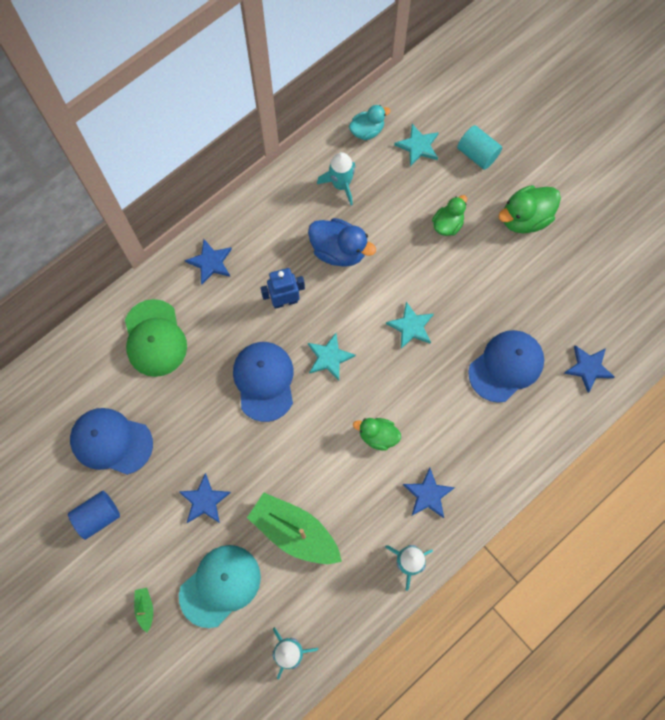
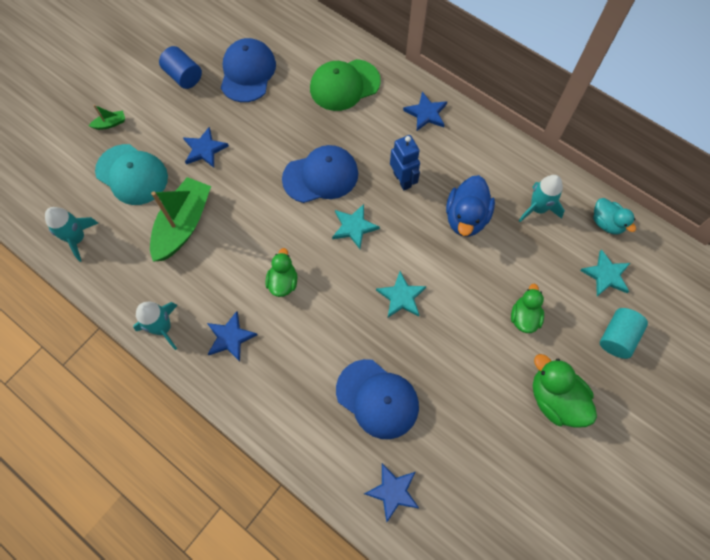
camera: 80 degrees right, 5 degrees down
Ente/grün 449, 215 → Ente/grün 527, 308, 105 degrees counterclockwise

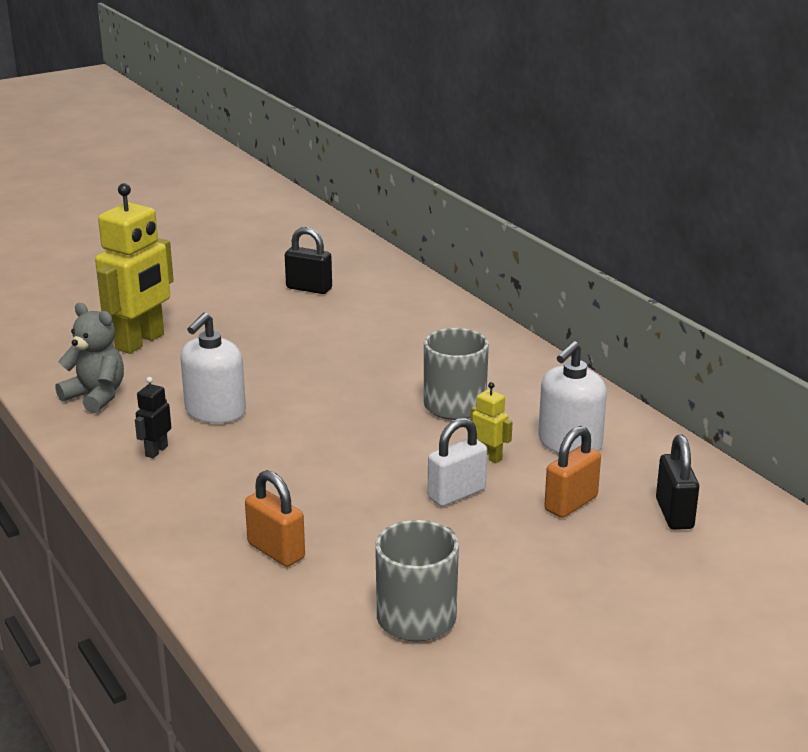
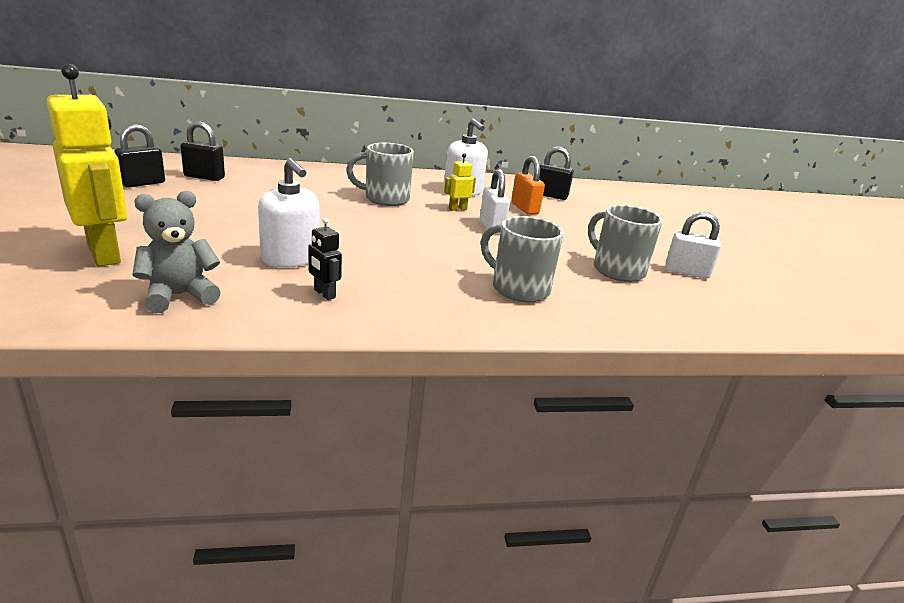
camera: 70 degrees left, 0 degrees up
- → Vorhängeschloss/schwarz 202, 151
Vorhängeschloss/orange 275, 518 → Tasse/grau 522, 259
- → Vorhängeschloss/weiß 693, 245

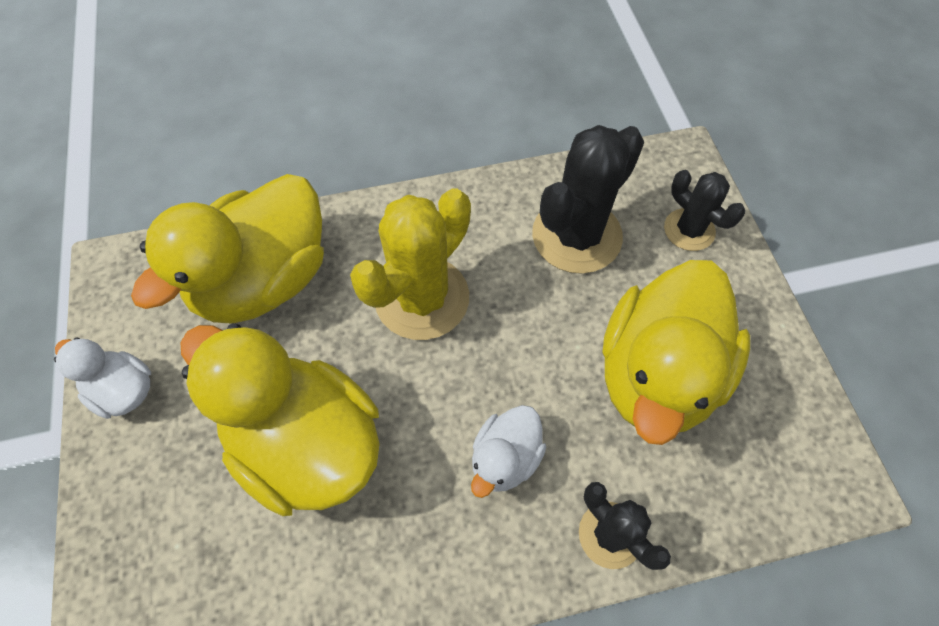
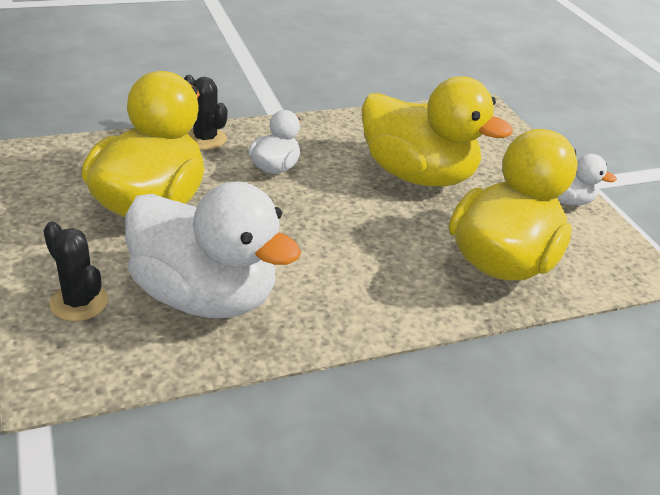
camera: 170 degrees right, 25 degrees down
Kaktus/schwarz 588, 199 → Ente/weiß 213, 250
Kaktus/gelb 410, 264 → -

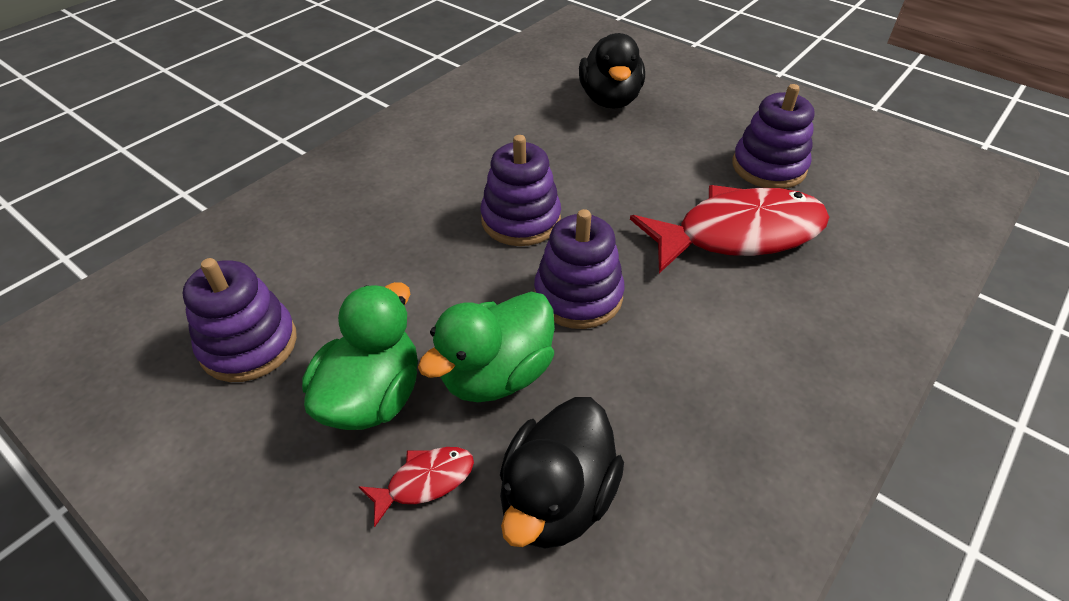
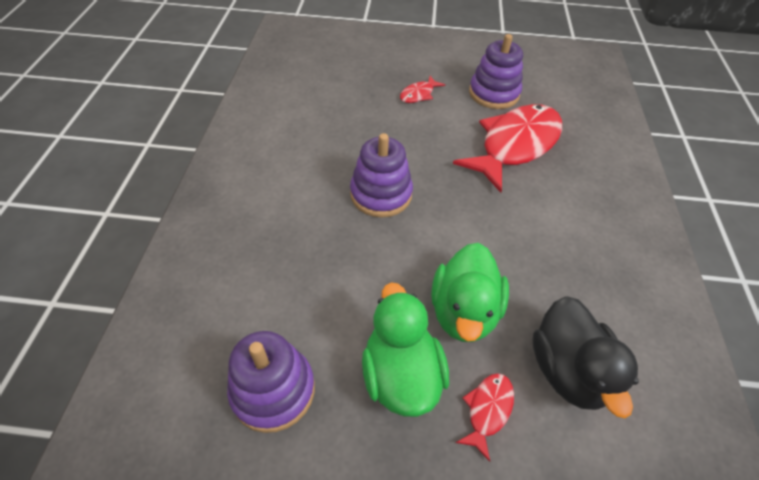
camera: 35 degrees left, 5 degrees up
- → Fisch/rot 422, 89
Stapelspielzeug/lila 579, 269 → -
Ente/schwarz 612, 71 → -

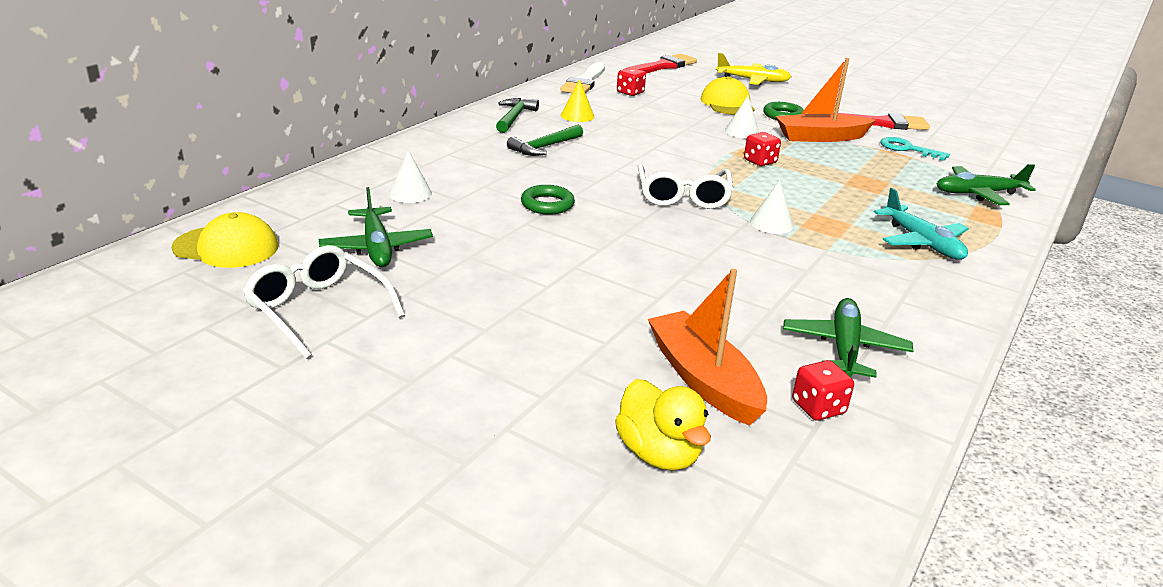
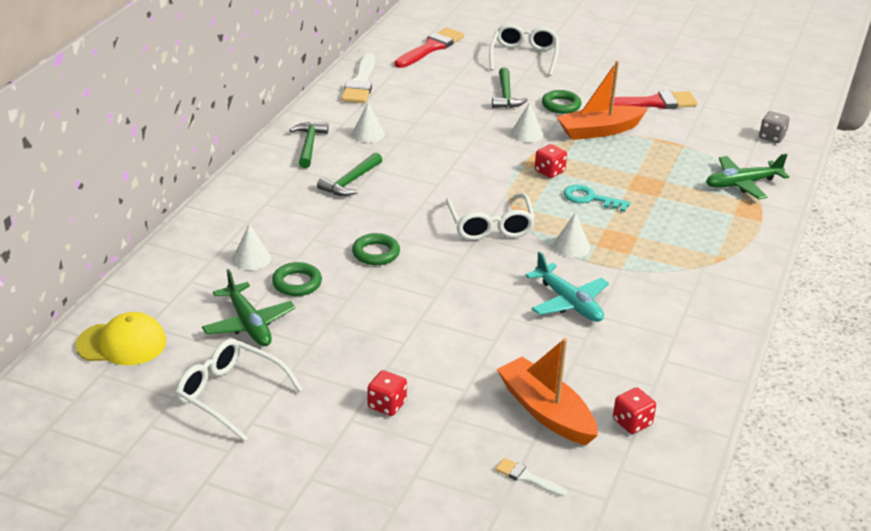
camera: 10 degrees left, 5 degrees up
- → Ring/grün 297, 279
Kegel/gelb 577, 100 → Kegel/weiß 368, 122
Spielwürfel/rot 631, 81 → Spielwürfel/rot 387, 393, relocated
Flugzeug/gelb 753, 69 → Brille/weiß 524, 50
Kappe/gelb 728, 95 → Hammer/grün 510, 88
Ente/gelb 663, 425 → Pinsel/weiß 531, 477
Flugzeug/türkis 921, 224 → Flugzeug/türkis 567, 286, relocated
Schlüssel/türkis 915, 149 → Schlüssel/türkis 596, 198, relocated
- → Spielwürfel/grau 774, 127
Flugzeug/grün 848, 338 → -

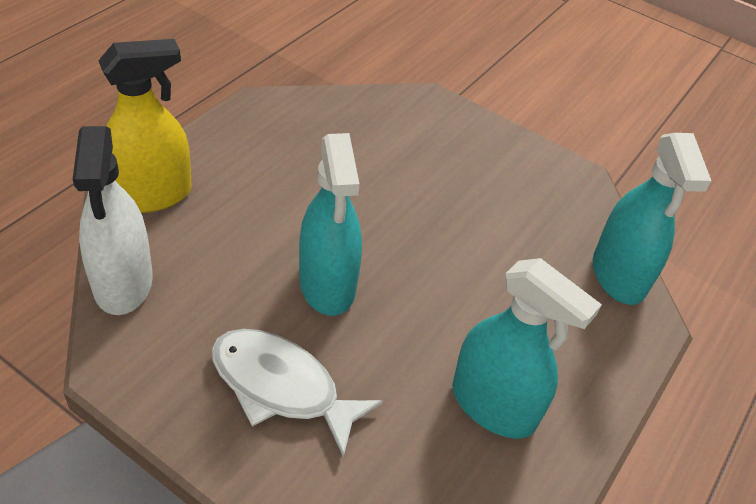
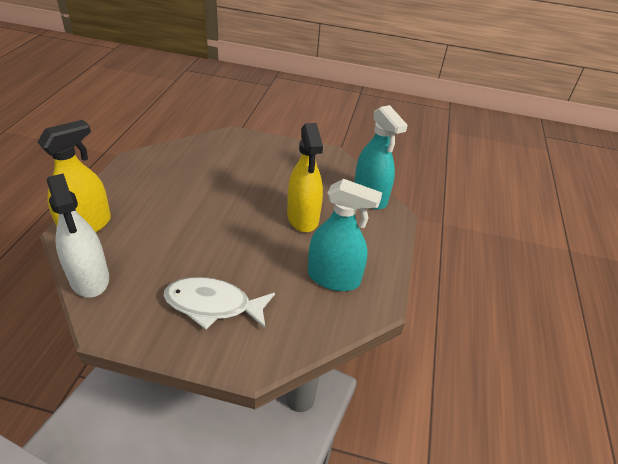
camera: 20 degrees left, 5 degrees down
- → Sprühflasche/gelb 305, 177
Sprühflasche/türkis 330, 224 → -

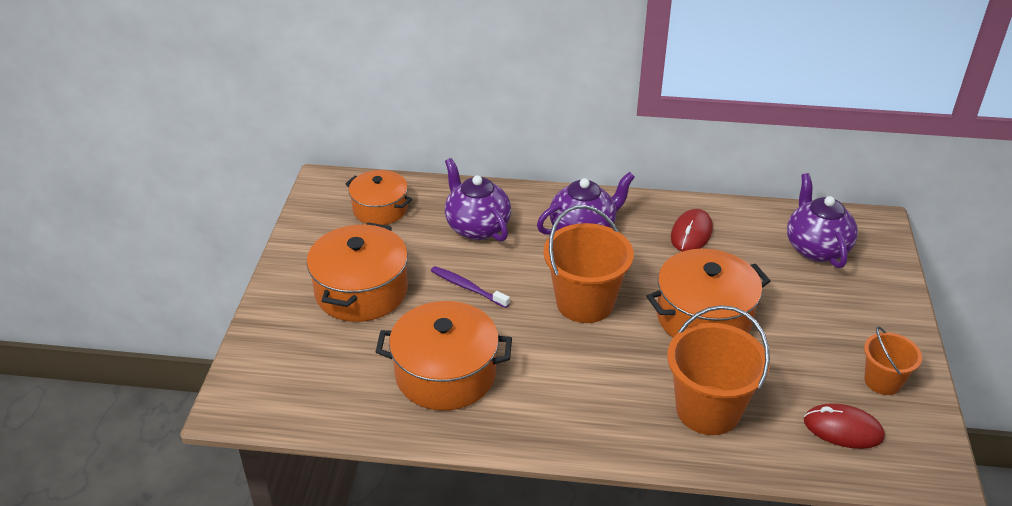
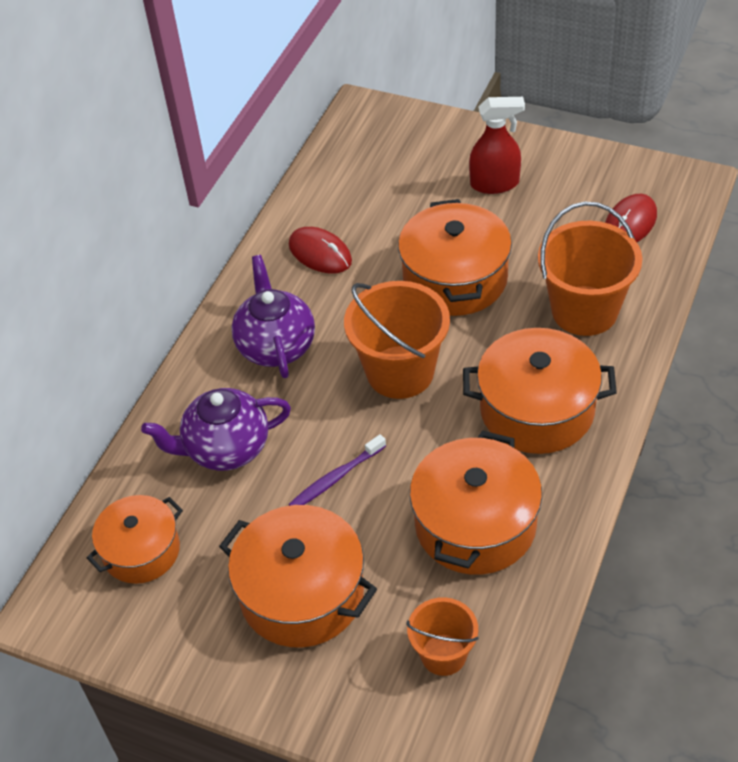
camera: 70 degrees left, 10 degrees up
Eimer/orange 893, 360 → Eimer/orange 442, 636, relocated
- → Kochtopf/orange 540, 391
- → Sprühflasche/rot 497, 145
Teekanne/lila 822, 220 → -

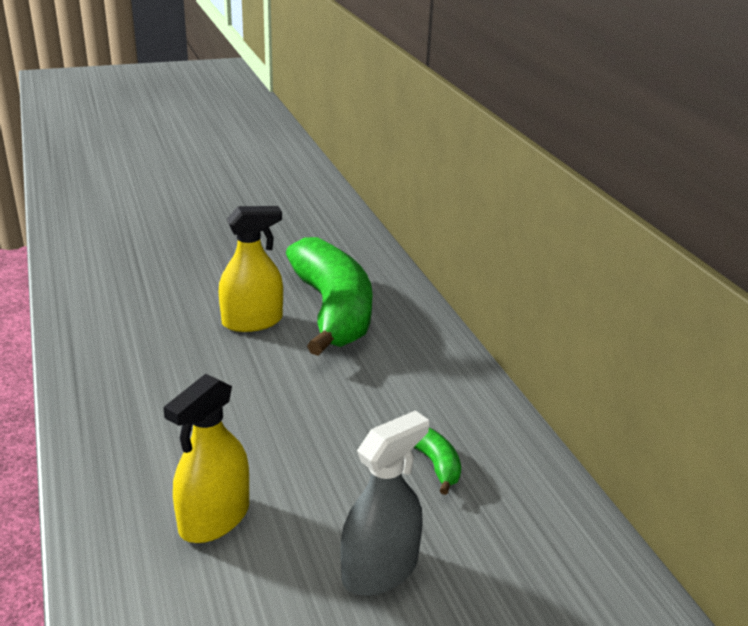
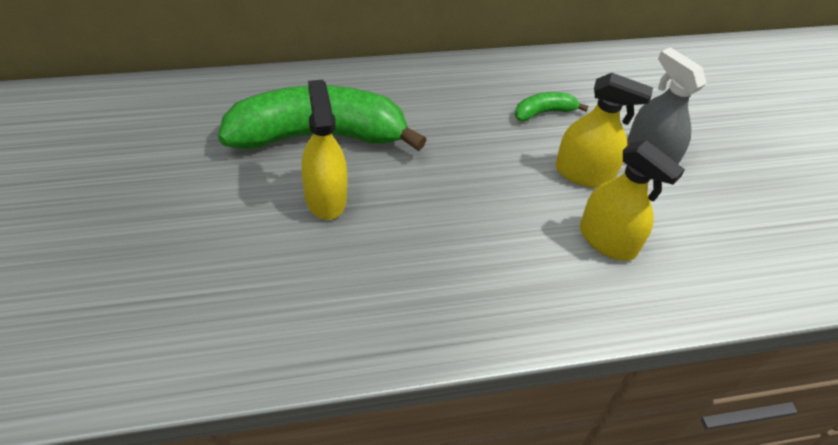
camera: 85 degrees left, 20 degrees up
- → Sprühflasche/gelb 604, 130

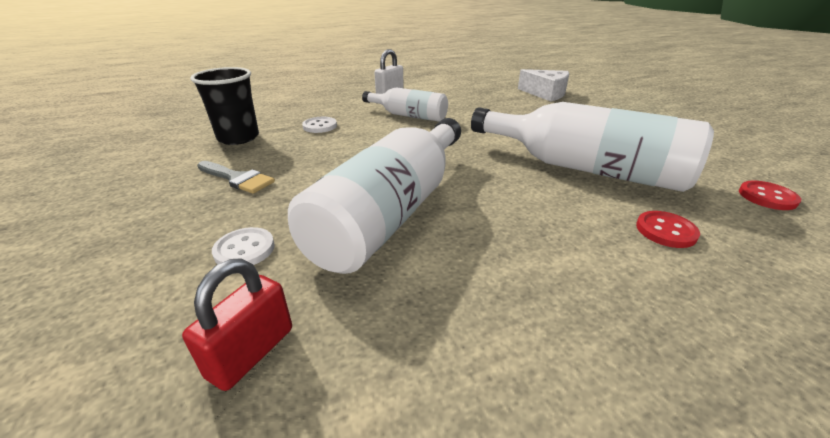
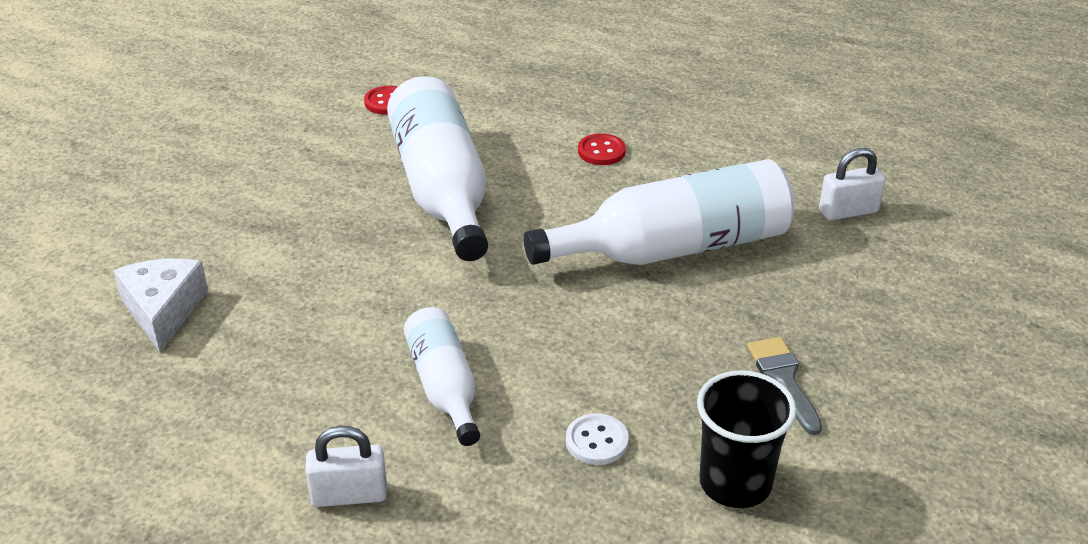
camera: 135 degrees left, 5 degrees up
Knopf/rot 668, 229 → Knopf/rot 602, 149, relocated
Vorhängeschloss/rot 237, 324 → Vorhängeschloss/weiß 852, 184
Knopf/weiß 243, 246 → -

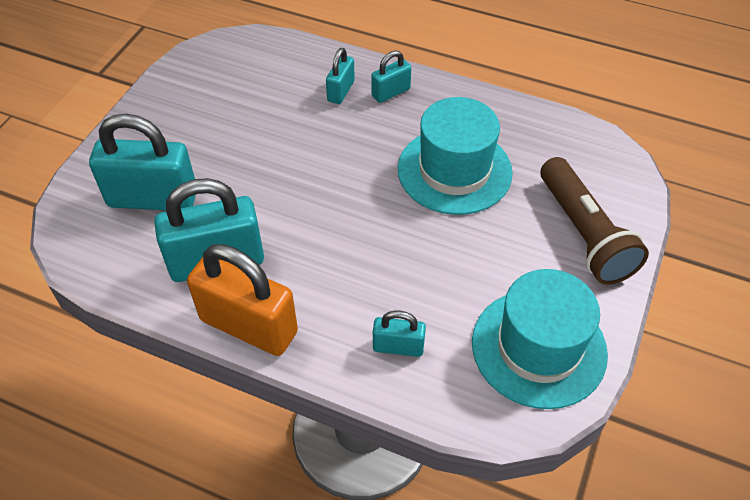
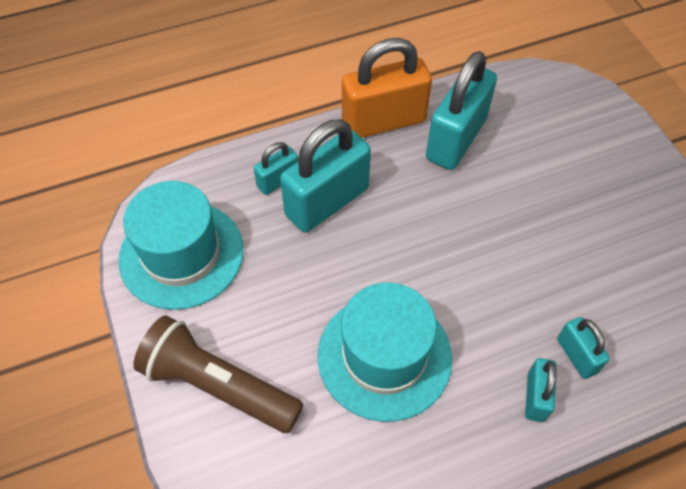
camera: 135 degrees right, 5 degrees up
Vorhängeschloss/türkis 142, 162 → Vorhängeschloss/türkis 325, 176, relocated

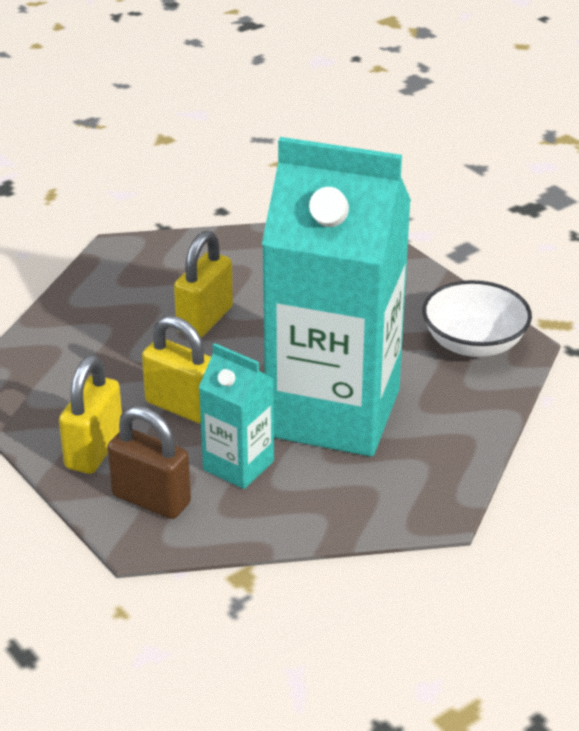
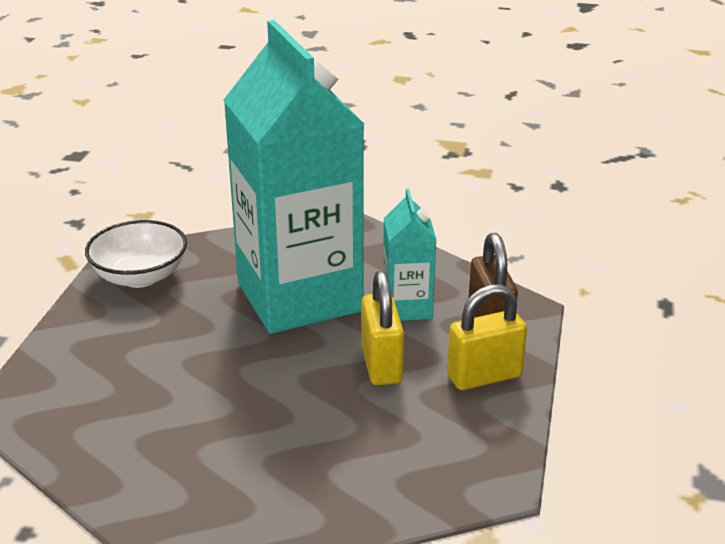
camera: 130 degrees left, 5 degrees down
Vorhängeschloss/gelb 203, 284 → -

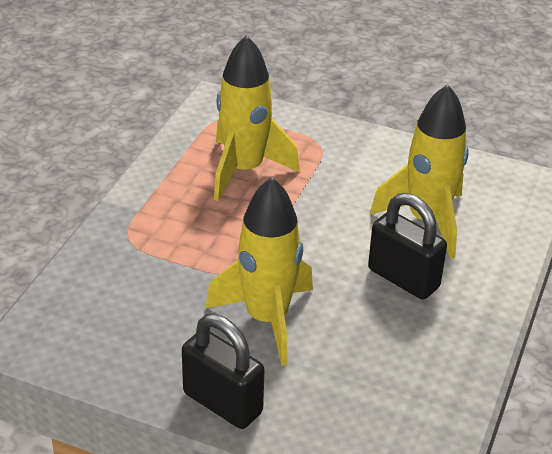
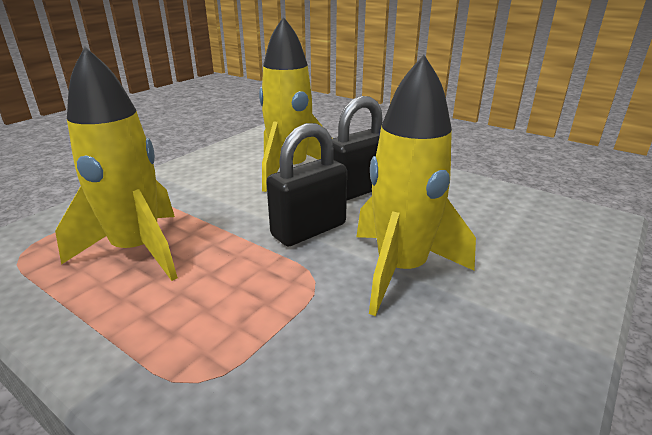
camera: 75 degrees left, 10 degrees down
Vorhängeschloss/schwarz 223, 371 → Vorhängeschloss/schwarz 306, 184, relocated

